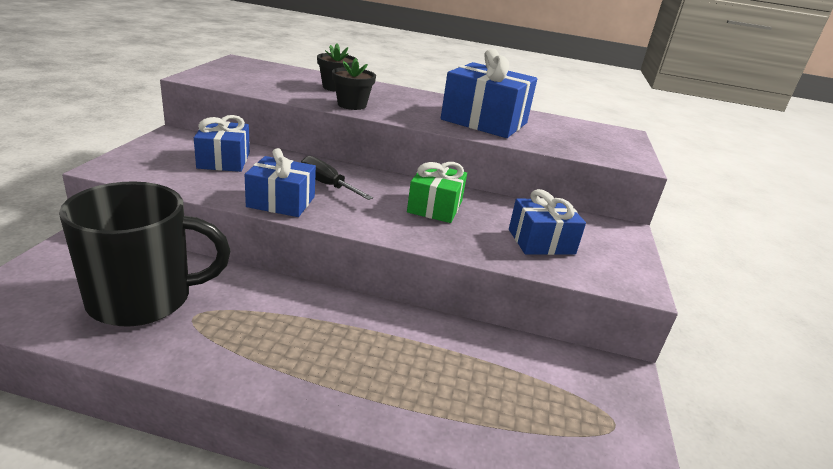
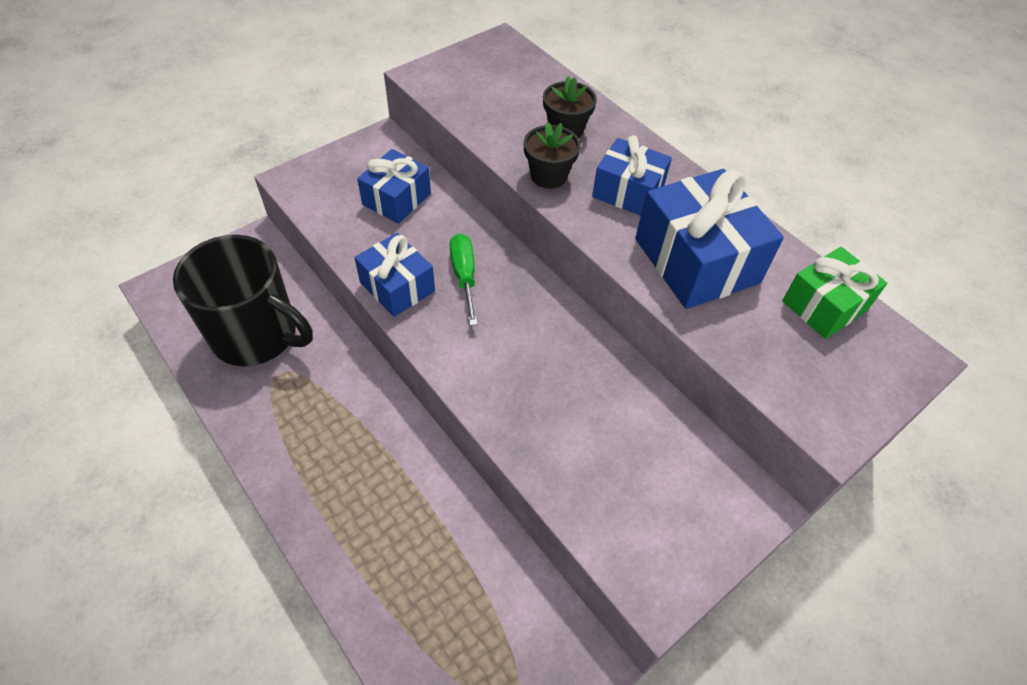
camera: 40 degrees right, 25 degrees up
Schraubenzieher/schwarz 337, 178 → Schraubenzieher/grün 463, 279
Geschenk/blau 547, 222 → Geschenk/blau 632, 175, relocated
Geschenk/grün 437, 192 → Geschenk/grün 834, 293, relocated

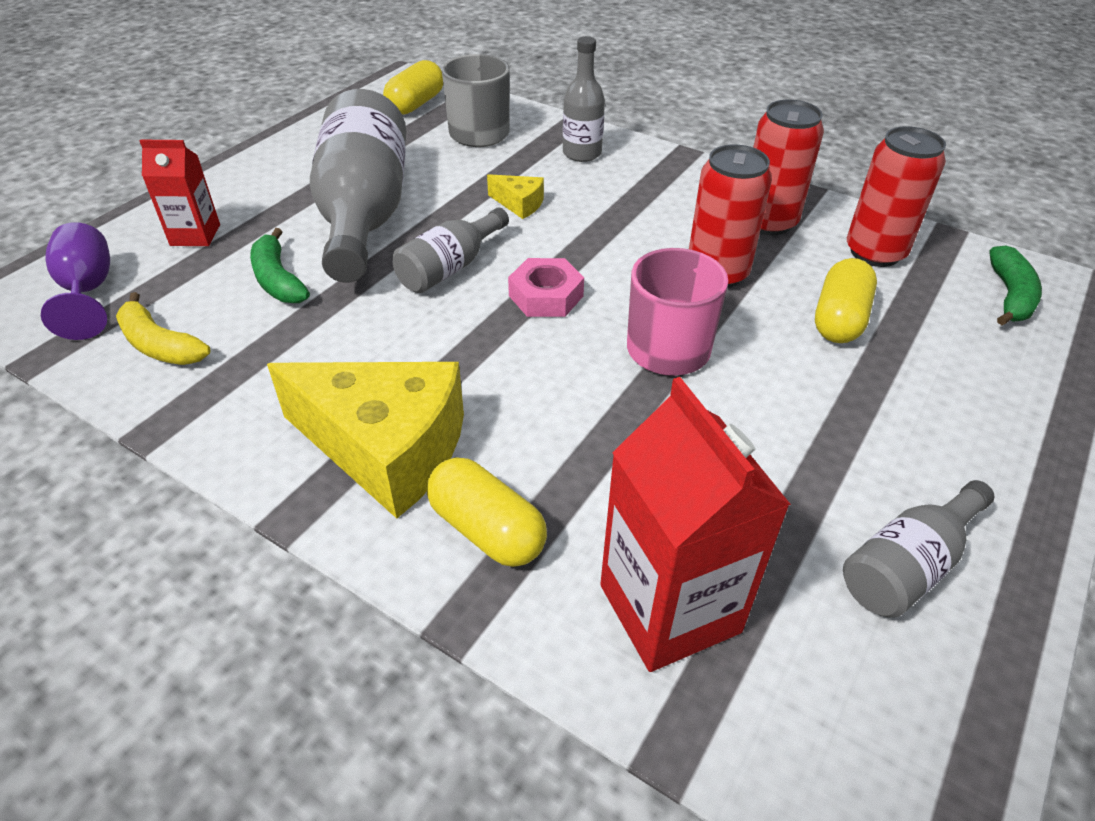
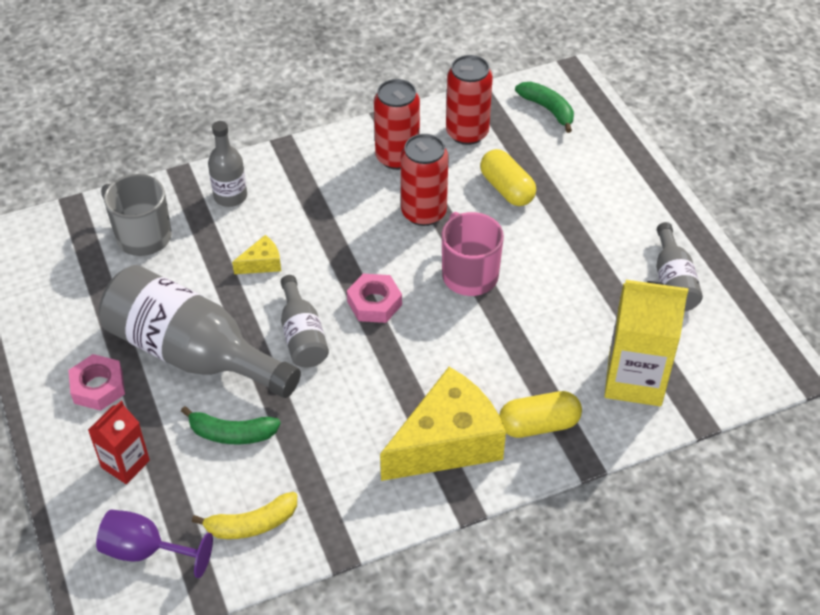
camera: 55 degrees left, 5 degrees up
- → Sechskantmutter/rosa 96, 382
Getränkekarton/rot 695, 524 → Getränkekarton/gelb 646, 343
Kapsel/gelb 413, 87 → -

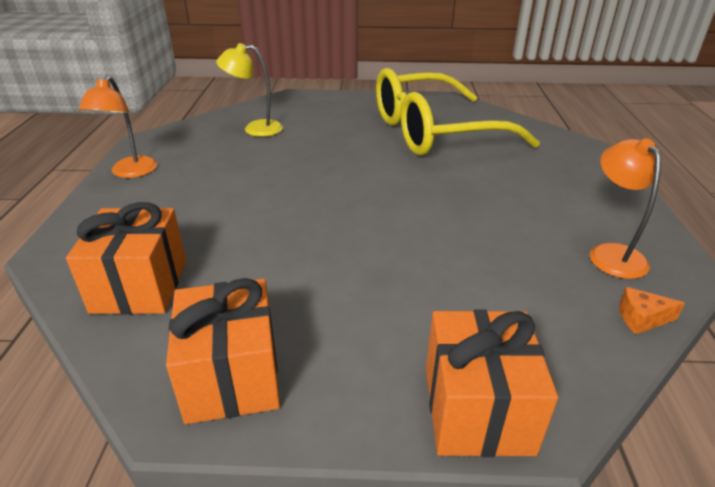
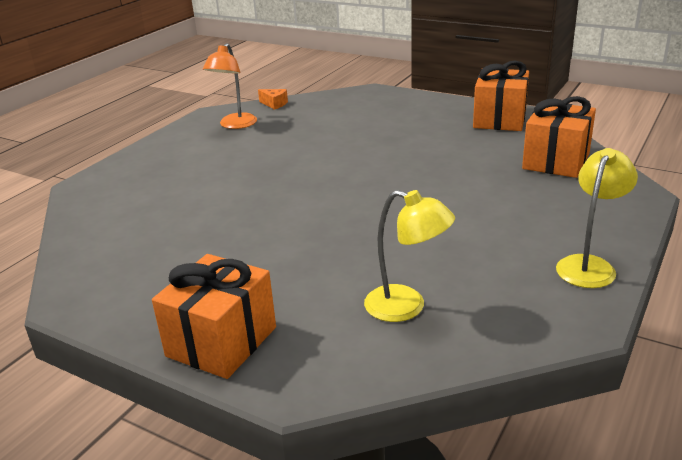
camera: 150 degrees left, 5 degrees down
Geschenk/orange 492, 383 → Geschenk/orange 214, 316, relocated
Lampe/orange 118, 127 → Lampe/gelb 597, 218
Brille/gelb 458, 111 → -

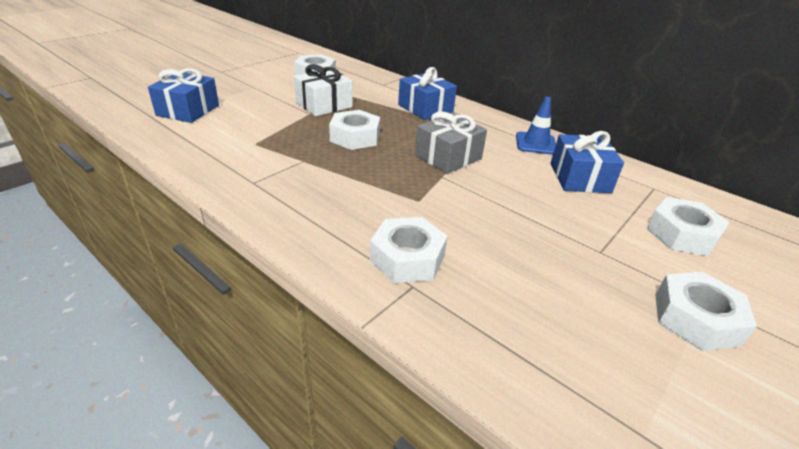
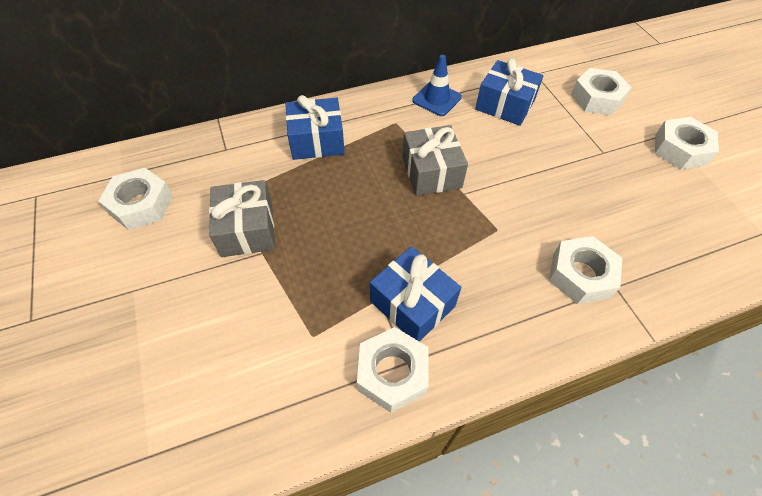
camera: 60 degrees left, 20 degrees up
Geschenk/weiß 323, 90 → Geschenk/grau 242, 218
Sechskantmutter/weiß 354, 130 → Sechskantmutter/weiß 392, 370, relocated
Geschenk/blau 183, 95 → Geschenk/blau 415, 294, relocated

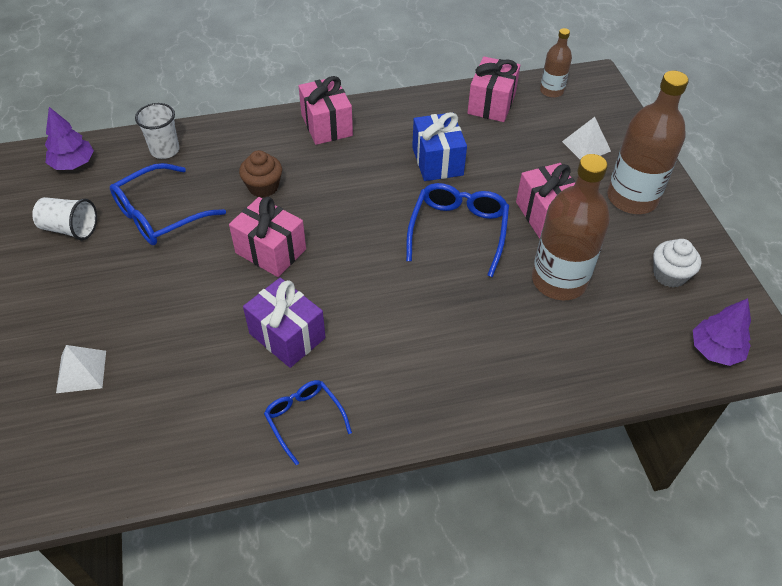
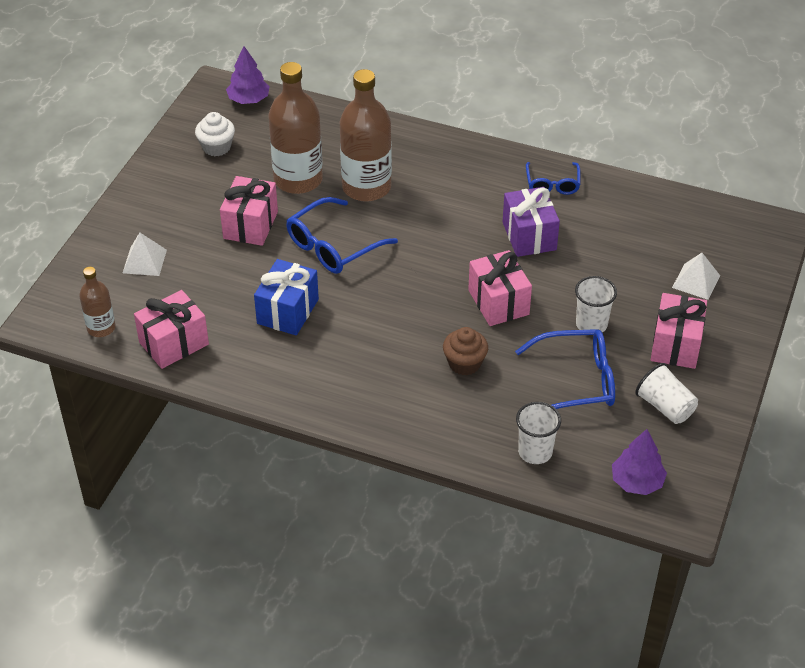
camera: 145 degrees left, 5 degrees down
Flasche/braun 648, 142 → Flasche/braun 366, 135, relocated
- → Becher/weiß 596, 304
Geschenk/rosa 326, 110 → Geschenk/rosa 679, 331, relocated

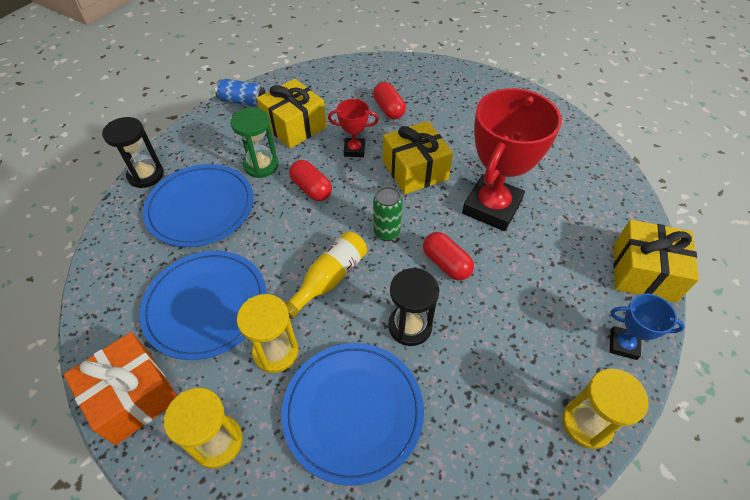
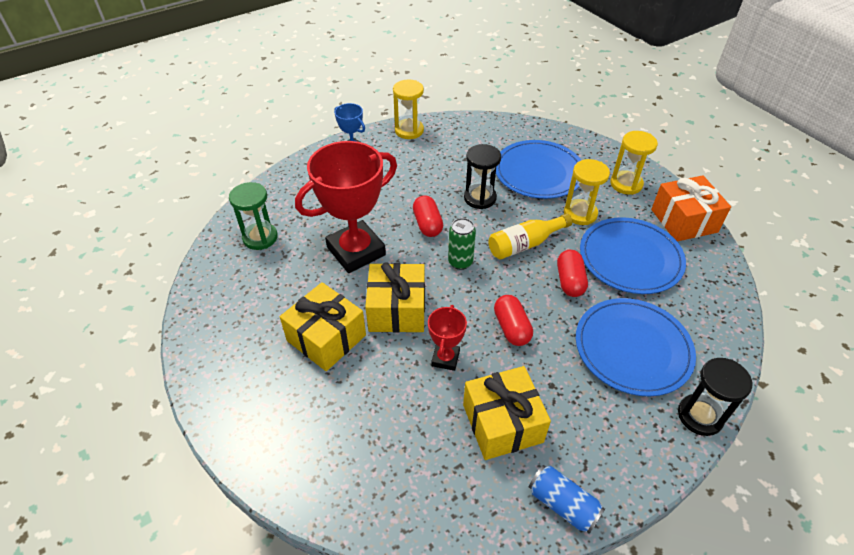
camera: 155 degrees left, 5 degrees down
Sanduhr/grün 255, 142 → Sanduhr/grün 253, 216, relocated
Geschenk/gelb 656, 261 → Geschenk/gelb 323, 326, relocated
Pokal/rot 353, 128 → Pokal/rot 447, 338, 75 degrees clockwise
Kapsel/rot 389, 101 → Kapsel/rot 572, 273, relocated

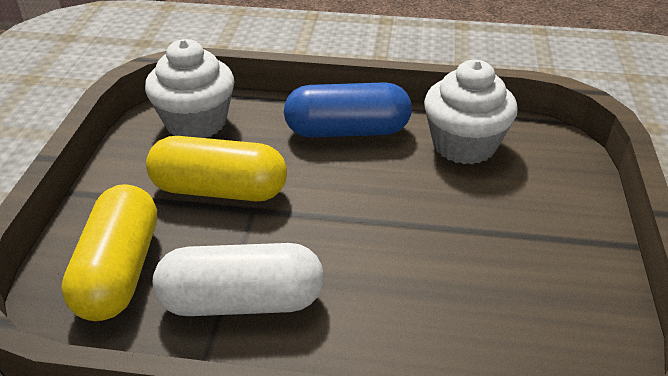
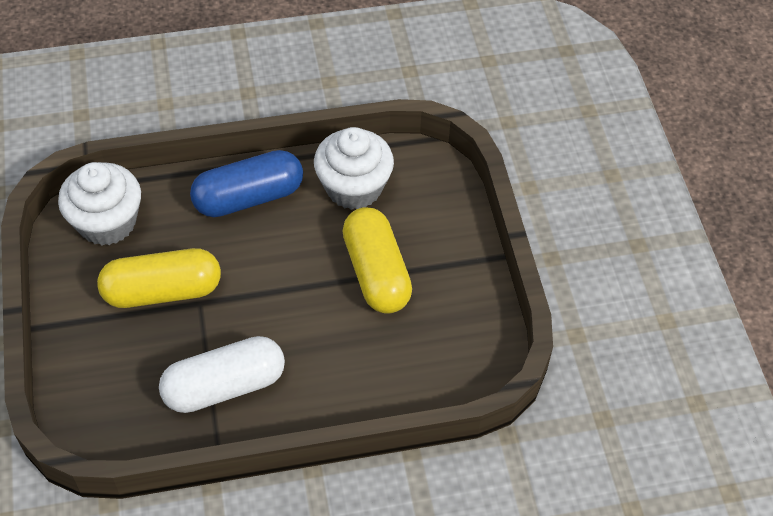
camera: 20 degrees left, 15 degrees up
Kapsel/gelb 109, 252 → Kapsel/gelb 377, 260, relocated

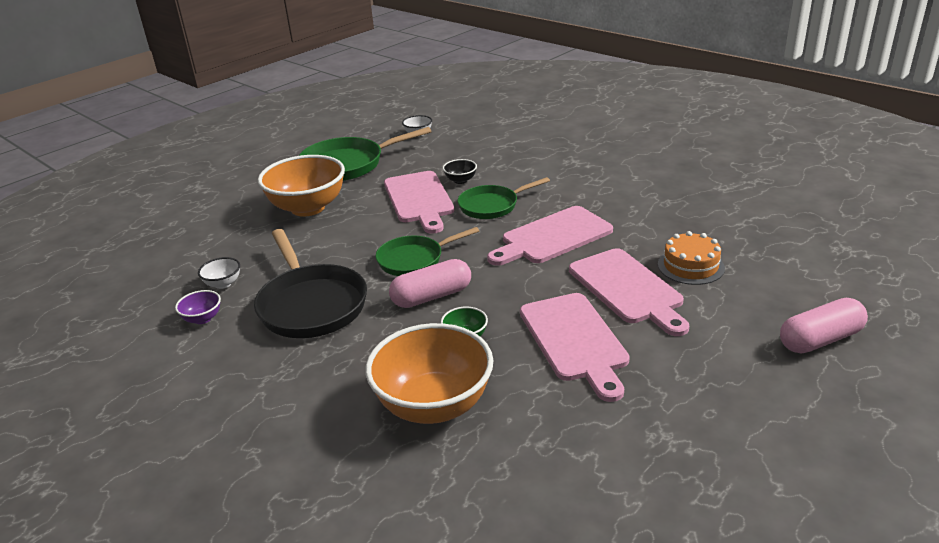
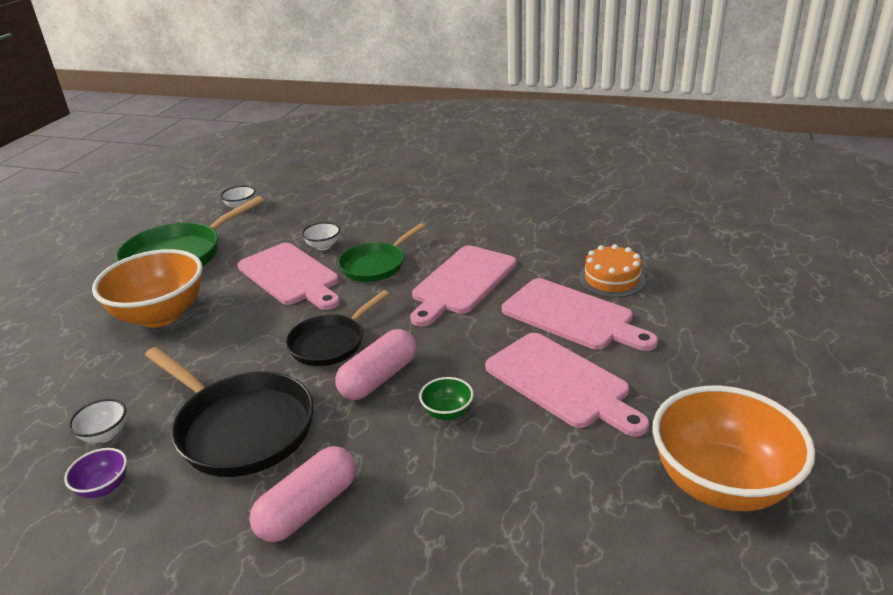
camera: 25 degrees left, 0 degrees up
Kapsel/rosa 824, 325 → Kapsel/rosa 302, 494, relocated
Pfanne/grün 427, 251 → Pfanne/schwarz 337, 328
Schüssel/schwarz 460, 171 → Schüssel/weiß 321, 236
Schüssel/orange 429, 373 → Schüssel/orange 733, 448, relocated

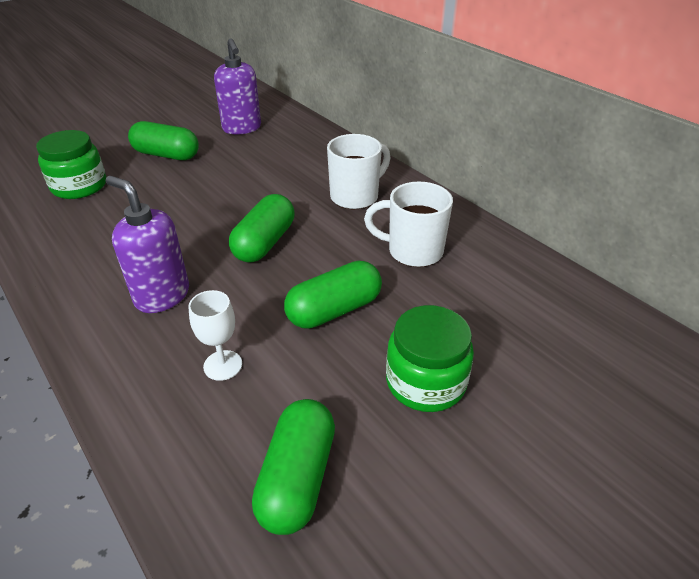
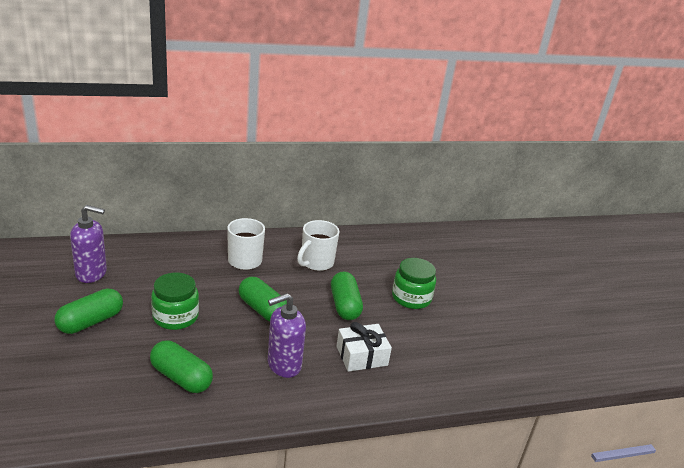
camera: 70 degrees left, 10 degrees down
Kapsel/grün 293, 467 → Kapsel/grün 181, 366, relocated
Einmachglas/grün 71, 164 → Einmachglas/grün 175, 301, relocated
Kelch/weiß 215, 335 → Geschenk/weiß 364, 347

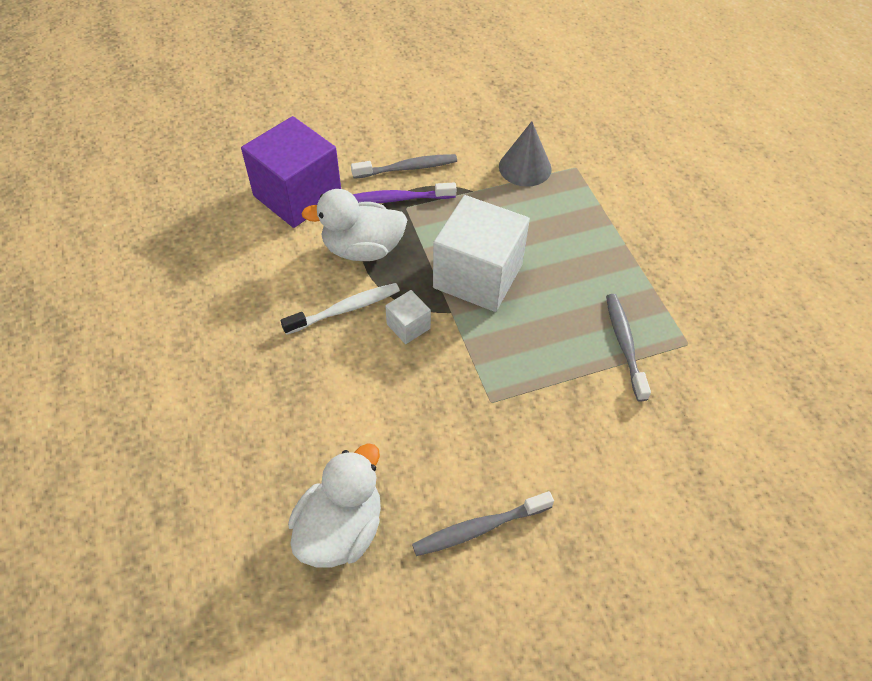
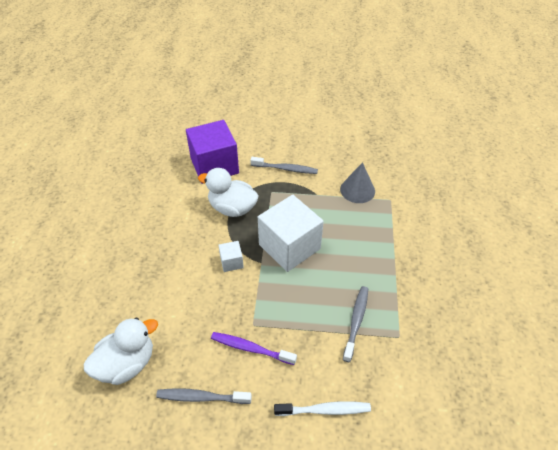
camera: 25 degrees right, 5 degrees down
Zahnbürste/lila 404, 192 → Zahnbürste/lila 254, 348, relocated
Zahnbürste/weiß 340, 309 → Zahnbürste/weiß 322, 408, relocated

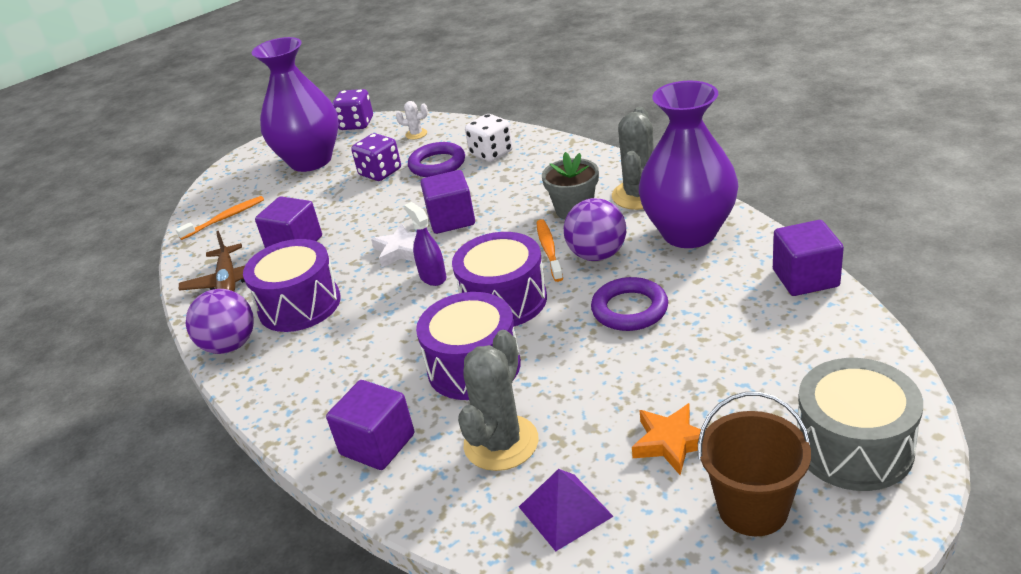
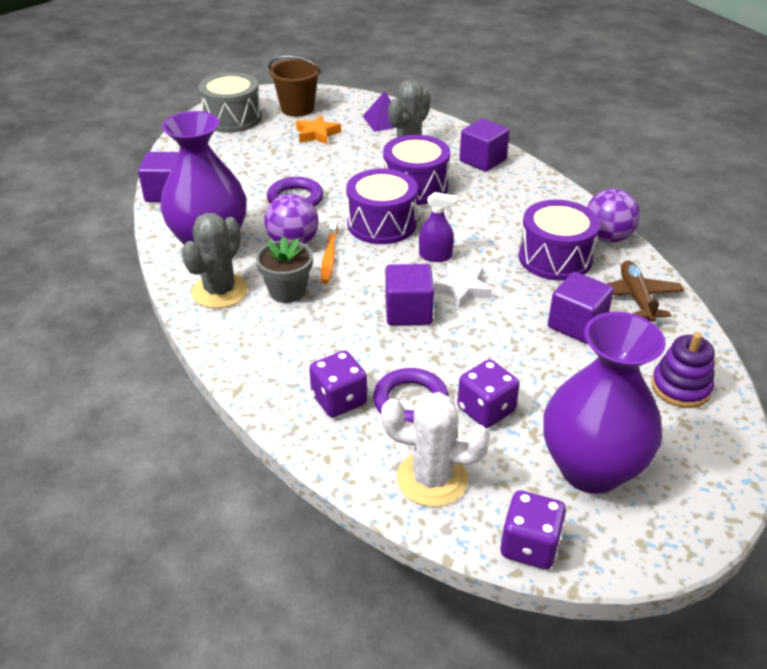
camera: 175 degrees left, 5 degrees up
Spielwürfel/weiß 489, 138 → Spielwürfel/lila 338, 384
Kaktus/weiß 412, 120 → Kaktus/weiß 435, 449, x2.11
Sprühflasche/lila 425, 244 → Sprühflasche/lila 438, 227, 60 degrees counterclockwise
Zahnbürste/orange 220, 218 → Stapelspielzeug/lila 683, 370

